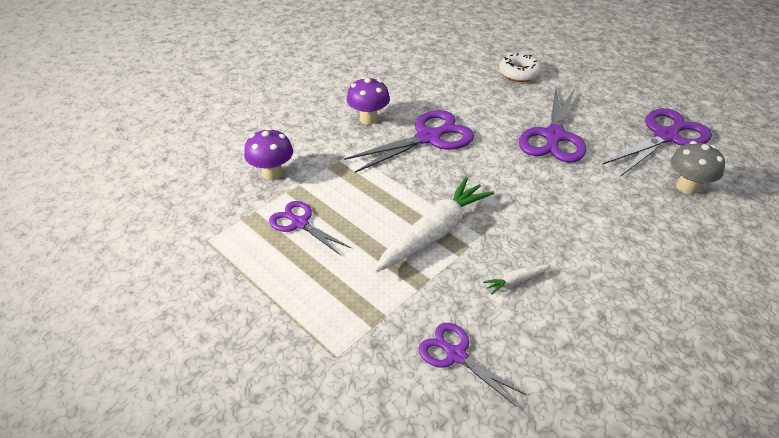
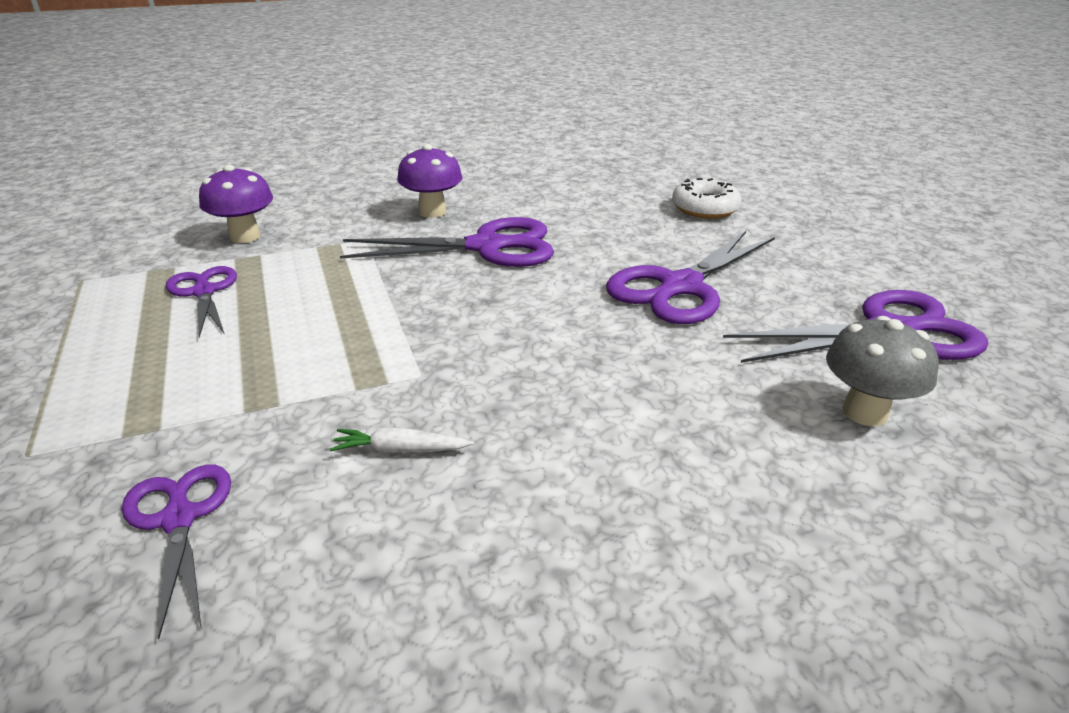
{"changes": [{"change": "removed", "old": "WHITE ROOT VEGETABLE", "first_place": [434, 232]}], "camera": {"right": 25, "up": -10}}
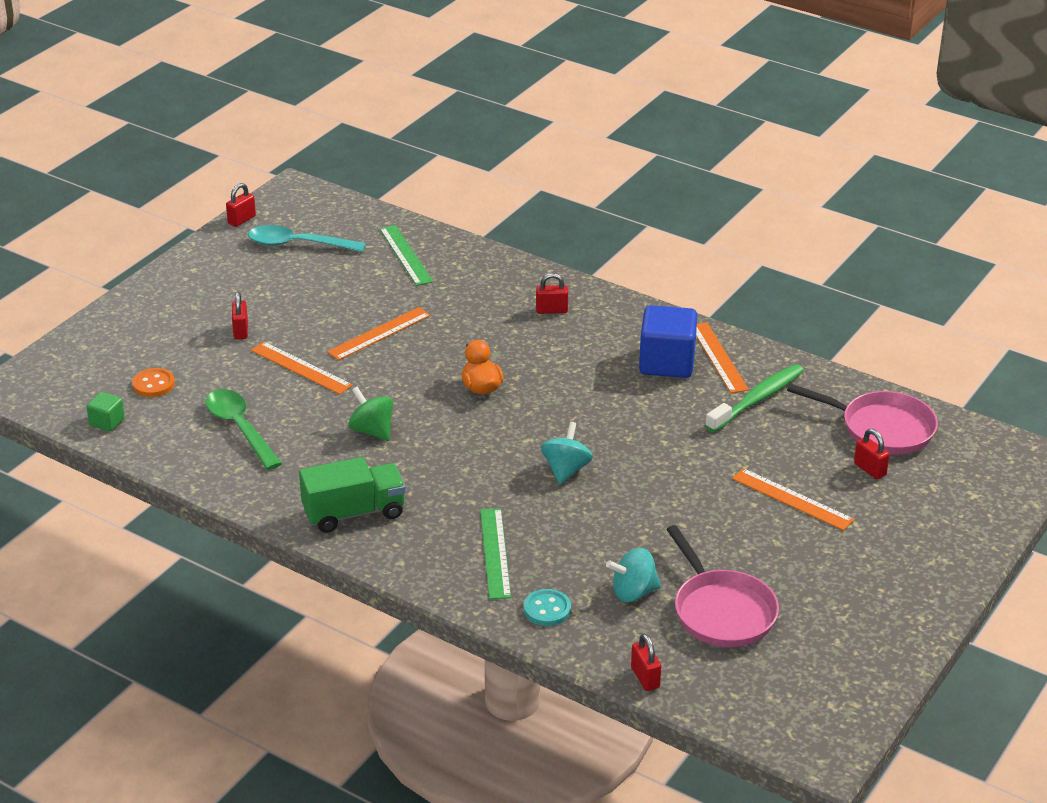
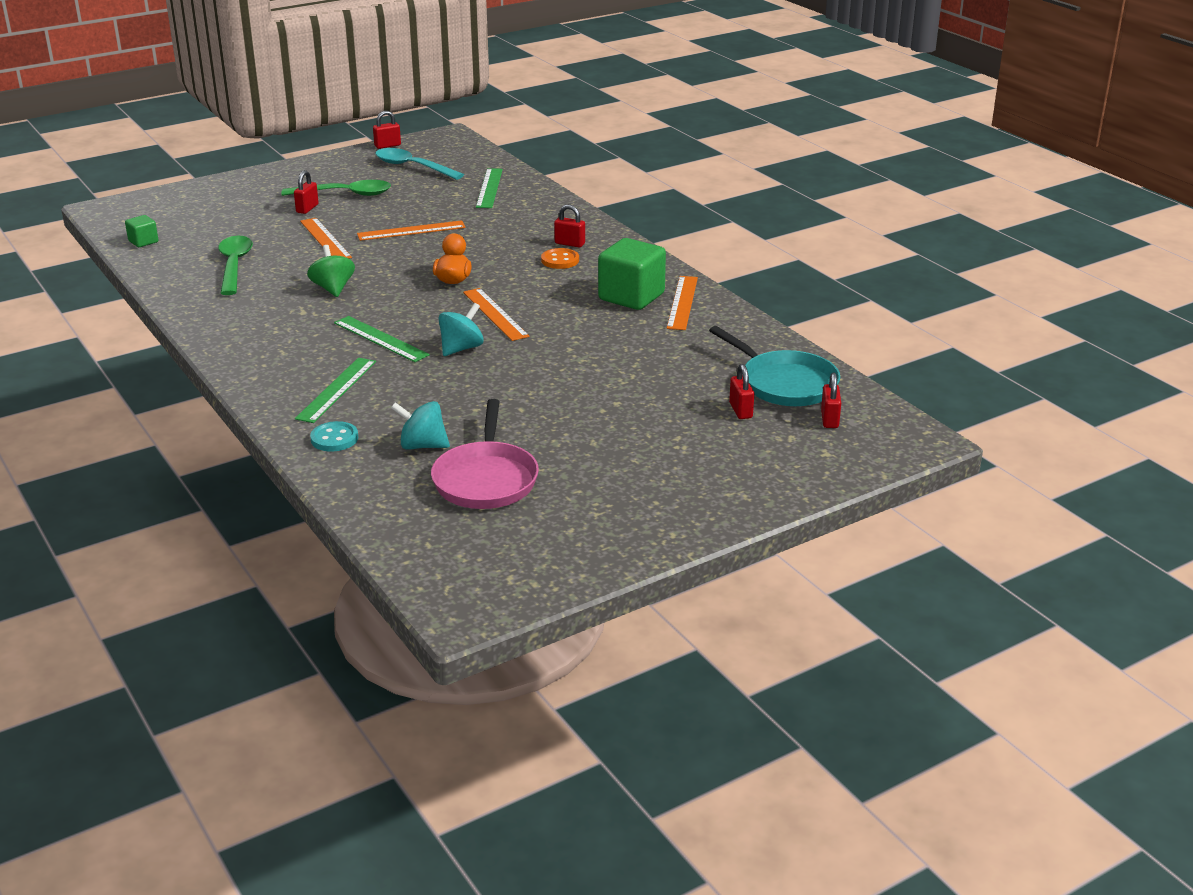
{"changes": [{"change": "moved", "old": "BRIGHT ORANGE SHIRT BUTTON", "first_place": [153, 384], "second_place": [560, 260]}, {"change": "removed", "old": "GREEN TOY TRUCK", "first_place": [354, 513]}, {"change": "moved", "old": "SCARLET PADLOCK", "first_place": [645, 677], "second_place": [829, 419]}, {"change": "recoloured", "old": "COBALT CUBE", "new": "GREEN CUBE", "first_place": [667, 363], "second_place": [631, 297]}, {"change": "removed", "old": "GREEN DENTAL BRUSH", "first_place": [757, 399]}, {"change": "moved", "old": "BRIGHT ORANGE RULER", "first_place": [792, 499], "second_place": [495, 314]}, {"change": "recoloured", "old": "PINK SKILLET", "new": "TURQUOISE SKILLET", "first_place": [881, 428], "second_place": [784, 383]}, {"change": "added", "new": "GREEN SPOON", "second_place": [345, 194]}, {"change": "added", "new": "GREEN RULER", "second_place": [381, 339]}], "camera": {"right": 25, "up": -5}}
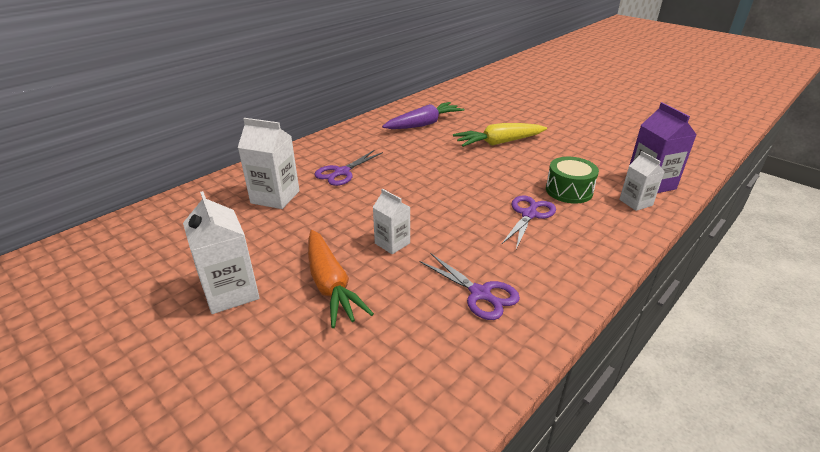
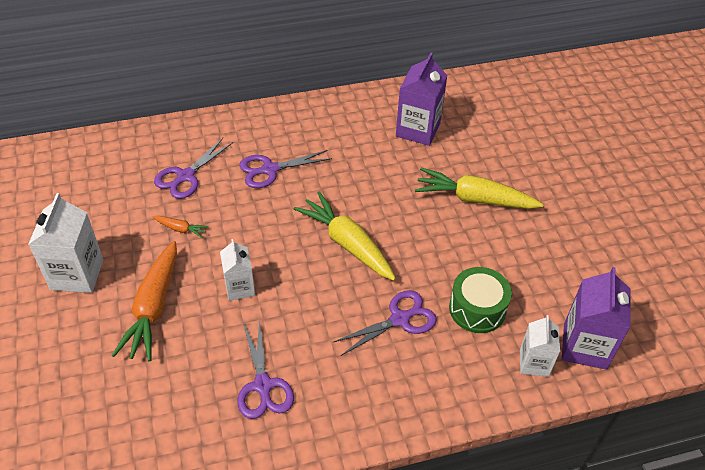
{"changes": [{"change": "replaced", "old": "WHITE MILK CARTON", "new": "VIOLET SCISSORS", "first_place": [275, 197], "second_place": [186, 176]}, {"change": "replaced", "old": "VIOLET ROOT VEGETABLE", "new": "VIOLET MILK CARTON", "first_place": [424, 124], "second_place": [418, 129]}, {"change": "added", "new": "BRIGHT ORANGE ROOT VEGETABLE", "second_place": [180, 229]}, {"change": "added", "new": "GOLDEN ROOT VEGETABLE", "second_place": [347, 243]}], "camera": {"right": 30, "up": 15}}
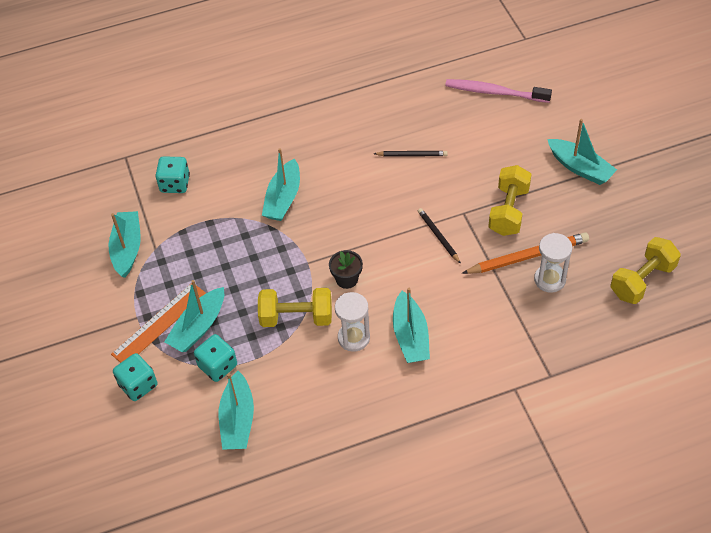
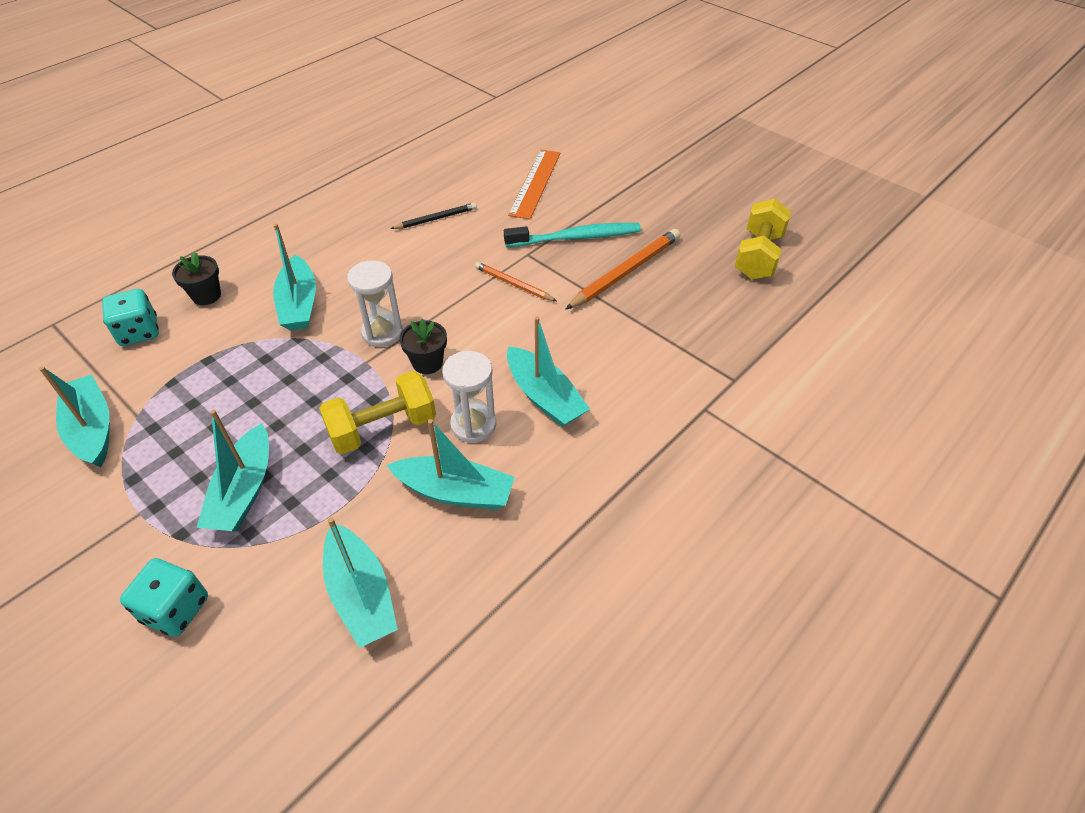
{"changes": [{"change": "moved", "old": "BRIGHT ORANGE RULER", "first_place": [159, 323], "second_place": [535, 183]}, {"change": "removed", "old": "TURQUOISE DICE", "first_place": [218, 366]}, {"change": "recoloured", "old": "EBONY PENCIL", "new": "BRIGHT ORANGE PENCIL", "first_place": [438, 236], "second_place": [513, 284]}, {"change": "removed", "old": "PINK DENTAL BRUSH", "first_place": [494, 92]}, {"change": "replaced", "old": "GOLDEN FREE WEIGHT", "new": "TURQUOISE DENTAL BRUSH", "first_place": [508, 211], "second_place": [576, 237]}, {"change": "moved", "old": "WHITE SANDGLASS", "first_place": [550, 279], "second_place": [382, 332]}, {"change": "moved", "old": "TURQUOISE BOAT", "first_place": [580, 168], "second_place": [455, 492]}, {"change": "added", "new": "EBONY POTTED PLANT", "second_place": [206, 295]}], "camera": {"right": -30, "up": -5}}
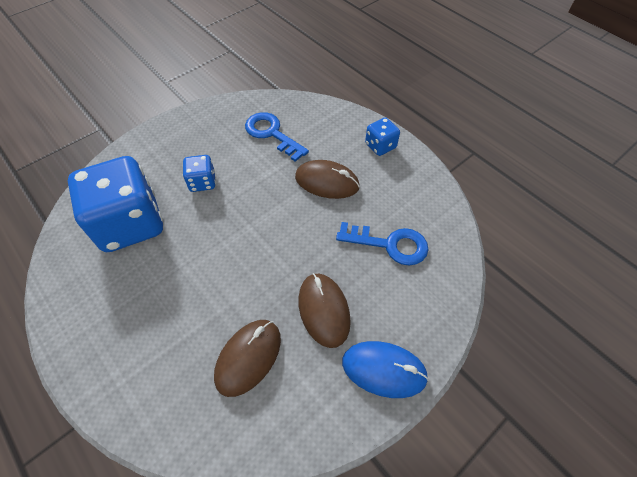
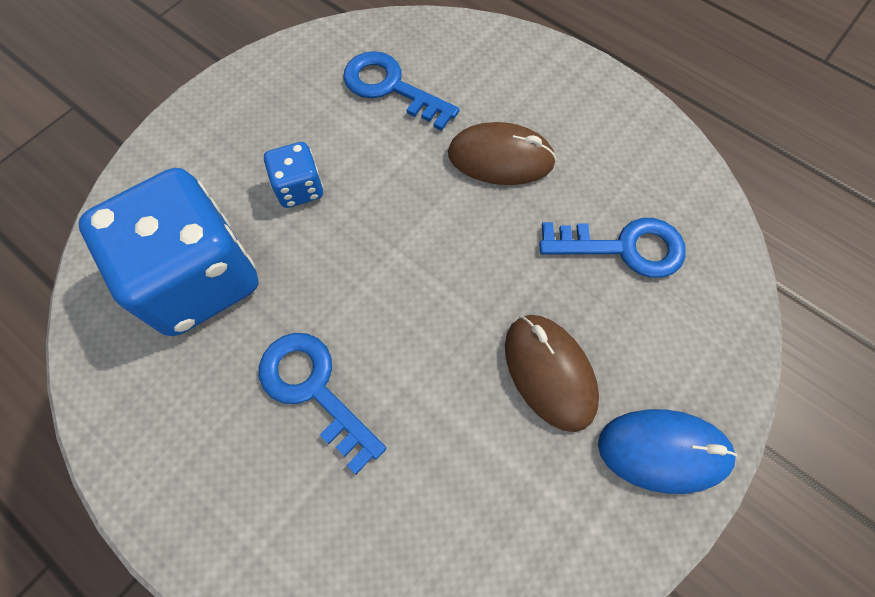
{"changes": [{"change": "removed", "old": "BROWN MOUSE", "first_place": [248, 357]}, {"change": "removed", "old": "COBALT DICE", "first_place": [380, 146]}, {"change": "added", "new": "COBALT KEY", "second_place": [314, 389]}], "camera": {"right": -10, "up": 10}}
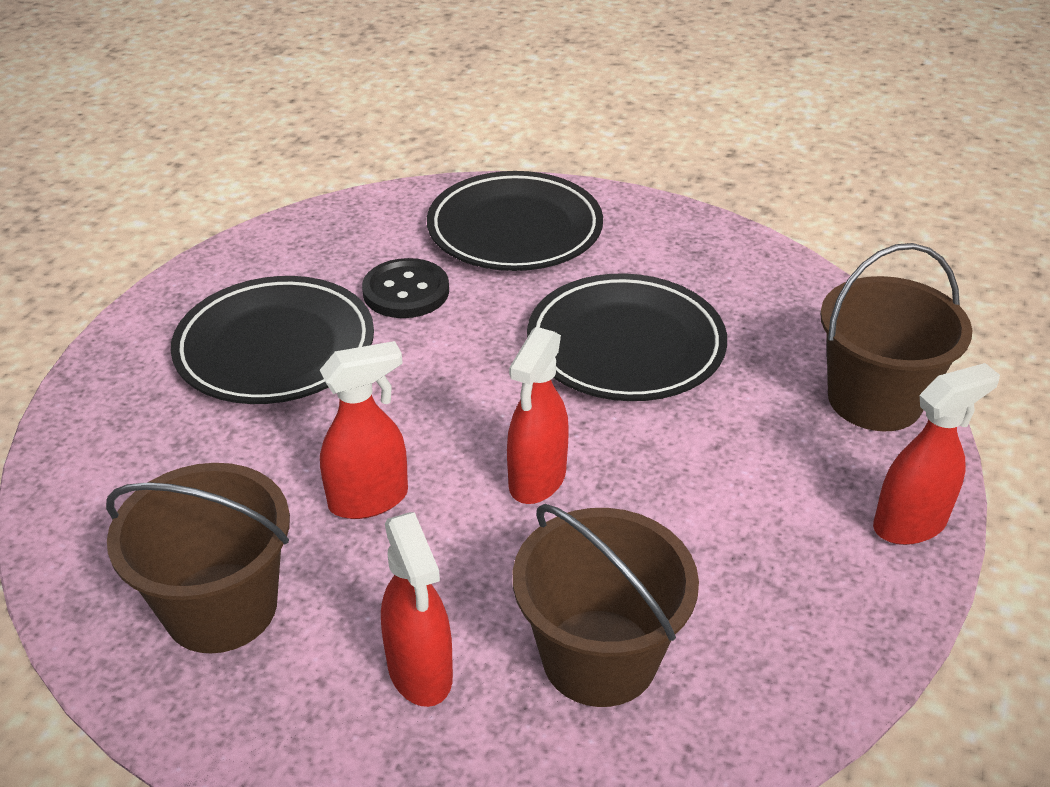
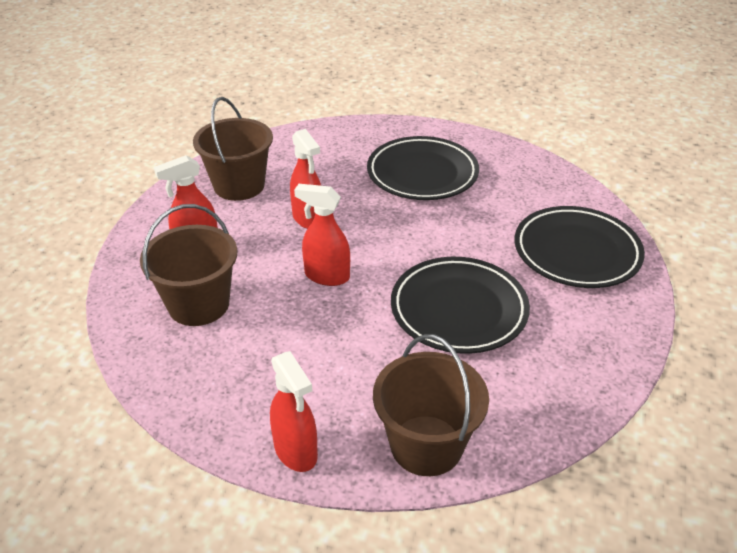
{"changes": [{"change": "removed", "old": "EBONY SHIRT BUTTON", "first_place": [406, 291]}], "camera": {"right": 85, "up": 0}}
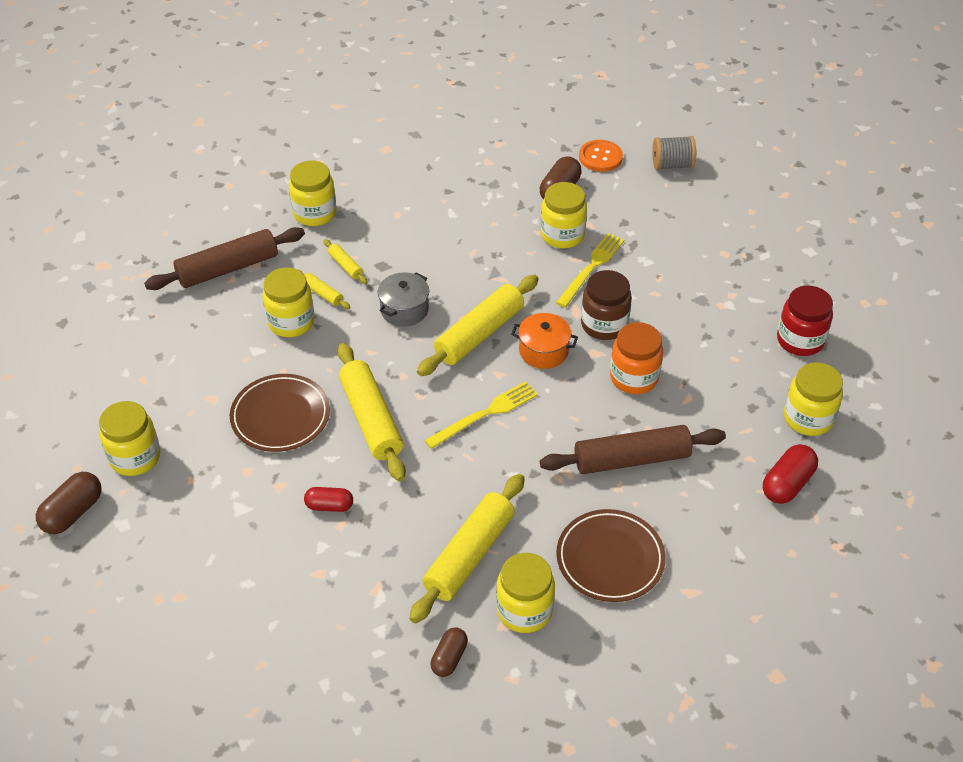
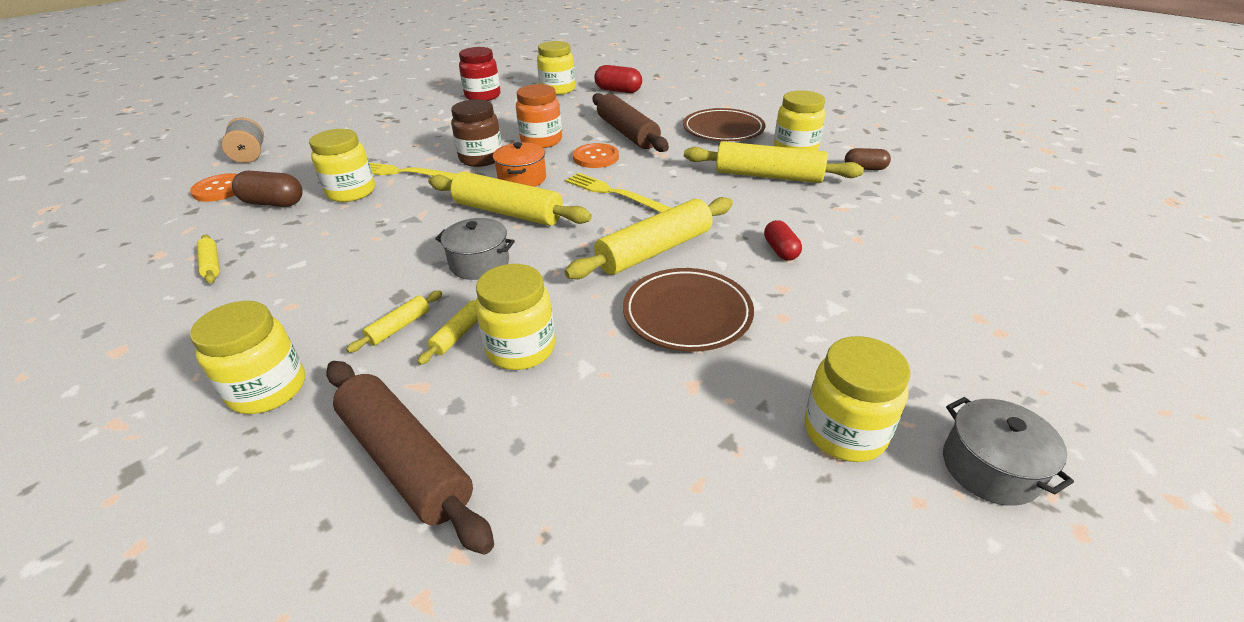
{"changes": [{"change": "replaced", "old": "BROWN PILL SHAPE", "new": "GREY COOKING POT", "first_place": [73, 512], "second_place": [989, 468]}, {"change": "added", "new": "GOLDEN ROLLING PIN", "second_place": [211, 264]}, {"change": "added", "new": "BRIGHT ORANGE SHIRT BUTTON", "second_place": [596, 157]}], "camera": {"right": -105, "up": -10}}
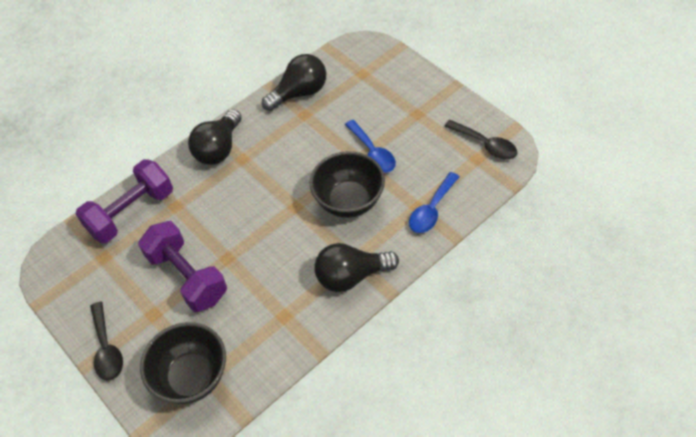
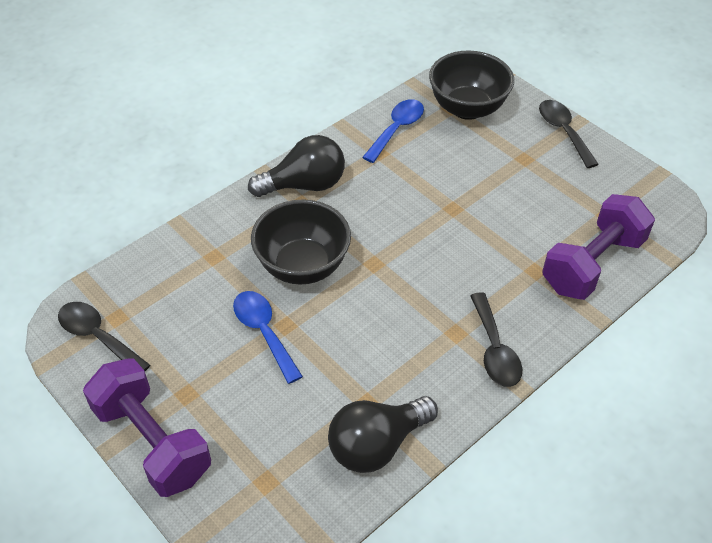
{"changes": [{"change": "moved", "old": "VIOLET FREE WEIGHT", "first_place": [187, 277], "second_place": [152, 442]}, {"change": "replaced", "old": "EBONY LIGHTBULB", "new": "EBONY SPOON", "first_place": [219, 149], "second_place": [494, 349]}, {"change": "moved", "old": "COBALT SPOON", "first_place": [431, 209], "second_place": [397, 129]}], "camera": {"right": 175, "up": -5}}
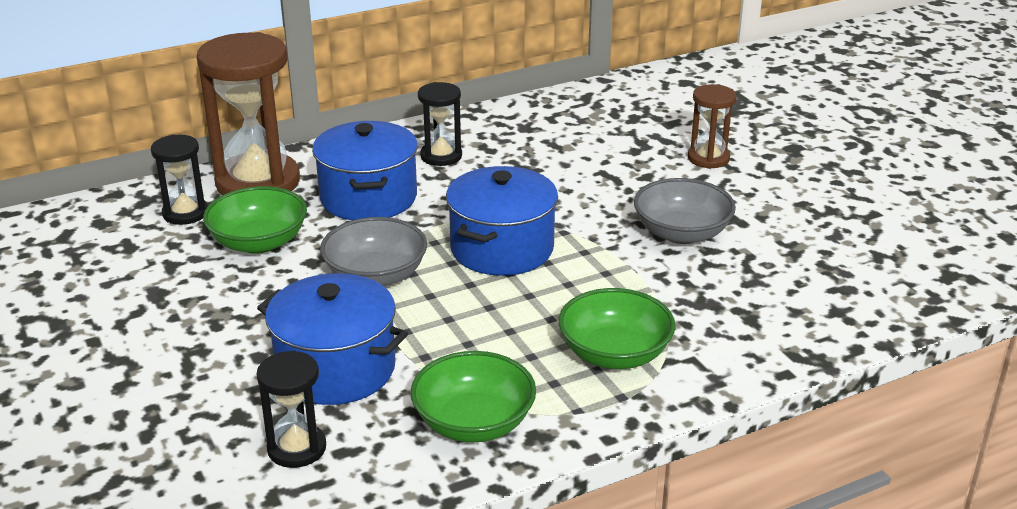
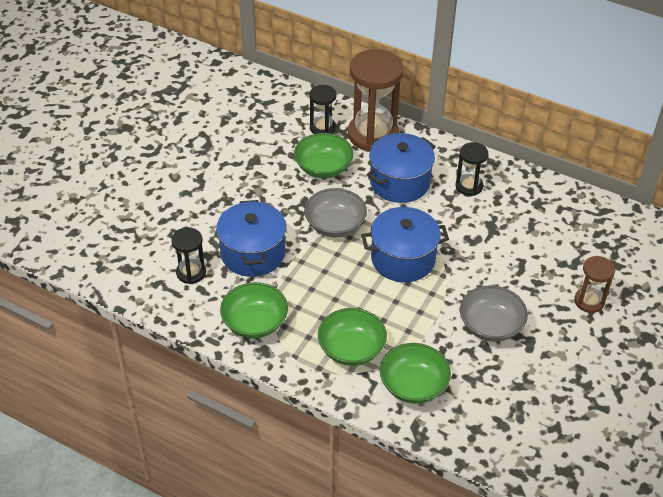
{"changes": [{"change": "added", "new": "GREEN DEEP DISH", "second_place": [413, 385]}], "camera": {"right": 55, "up": 15}}
